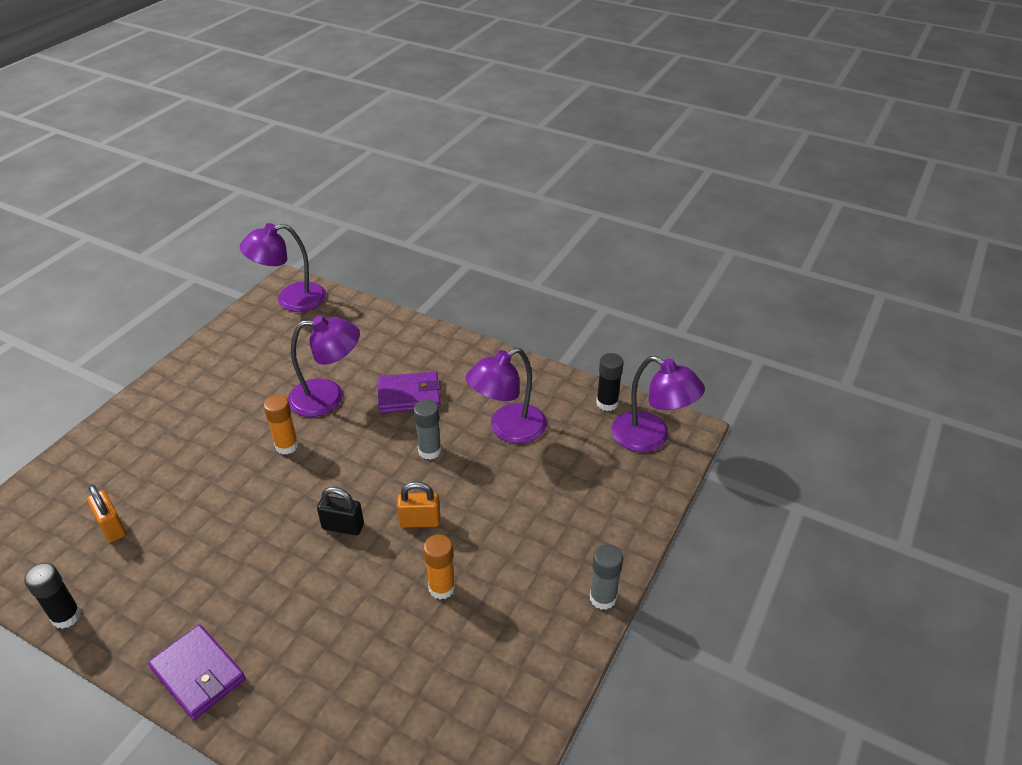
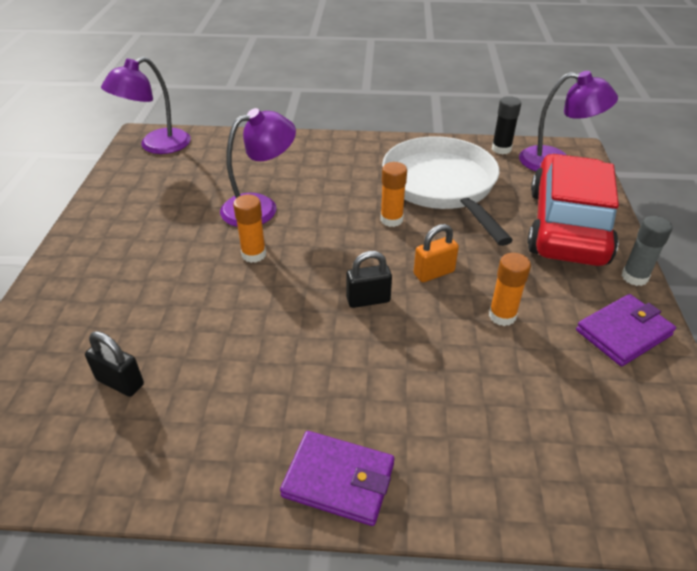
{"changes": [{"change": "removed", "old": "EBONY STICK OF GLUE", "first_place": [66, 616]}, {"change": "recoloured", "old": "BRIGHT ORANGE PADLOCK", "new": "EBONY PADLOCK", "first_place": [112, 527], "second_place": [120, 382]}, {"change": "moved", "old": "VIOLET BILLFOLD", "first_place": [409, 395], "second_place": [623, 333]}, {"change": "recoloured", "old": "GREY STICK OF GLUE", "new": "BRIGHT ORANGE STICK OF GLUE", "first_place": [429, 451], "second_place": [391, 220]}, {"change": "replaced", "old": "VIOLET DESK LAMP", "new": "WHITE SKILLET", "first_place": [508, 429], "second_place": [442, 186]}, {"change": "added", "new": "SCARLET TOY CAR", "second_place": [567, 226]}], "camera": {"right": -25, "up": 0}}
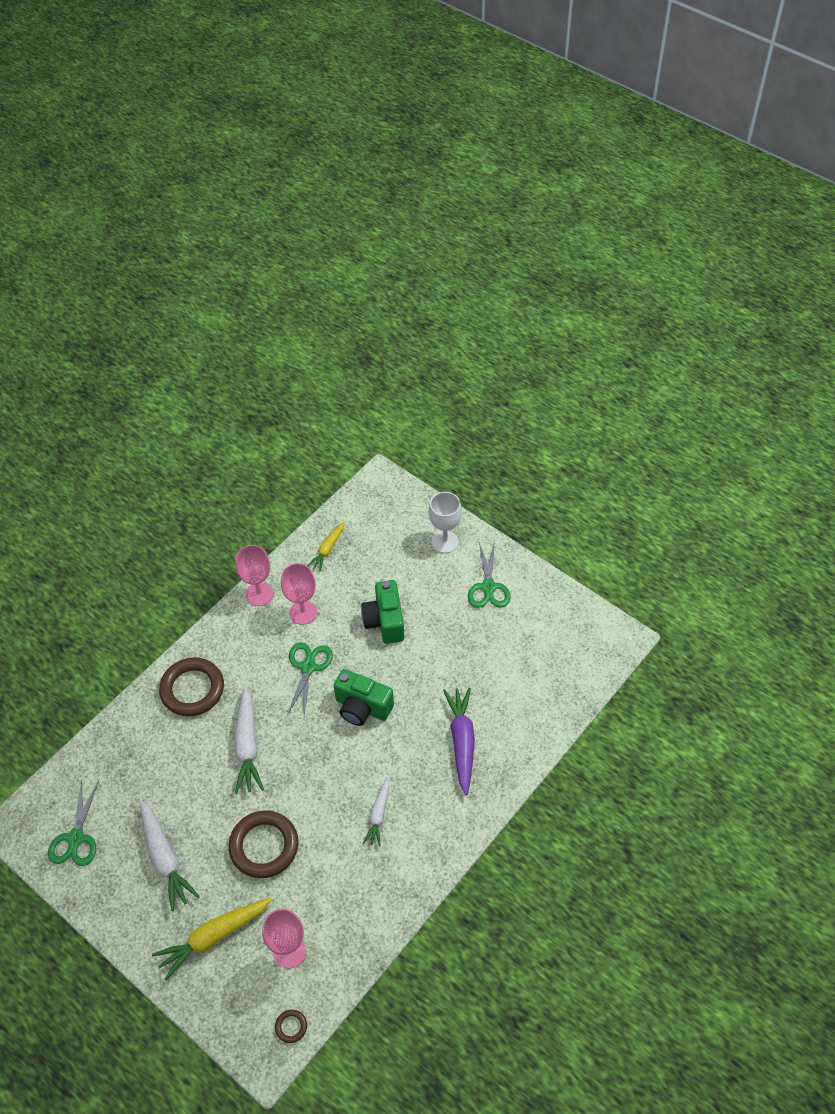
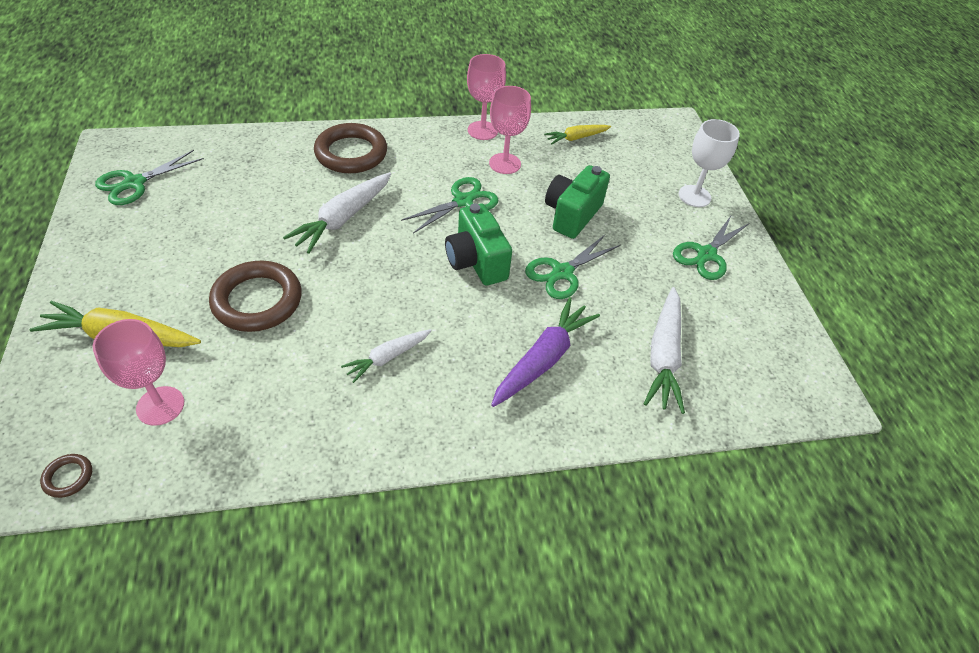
{"changes": [{"change": "moved", "old": "WHITE ROOT VEGETABLE", "first_place": [165, 859], "second_place": [663, 356]}, {"change": "added", "new": "GREEN SCISSORS", "second_place": [562, 272]}], "camera": {"right": 35, "up": -5}}
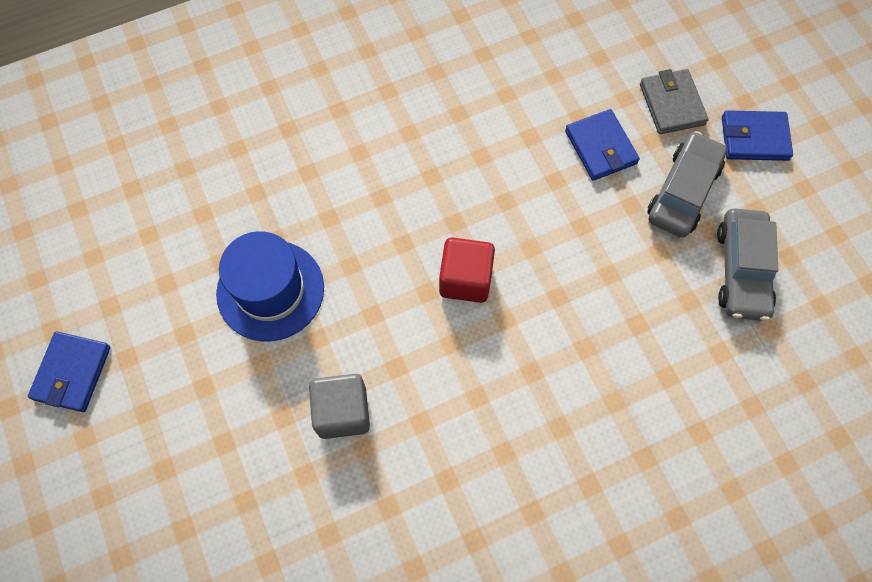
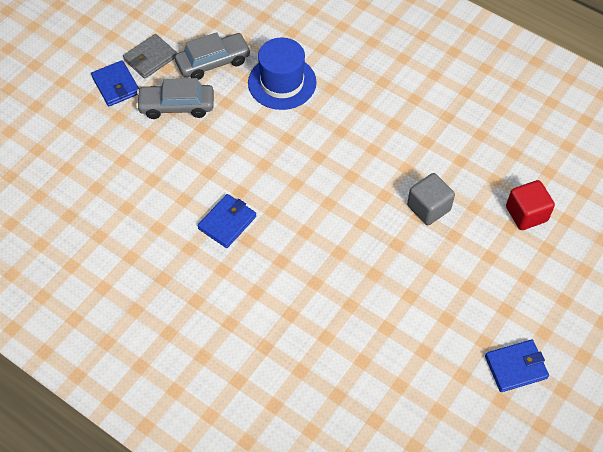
{"changes": [{"change": "moved", "old": "COBALT TOP HAT", "first_place": [270, 290], "second_place": [282, 82]}, {"change": "moved", "old": "SCARLET CUBE", "first_place": [465, 279], "second_place": [526, 214]}, {"change": "moved", "old": "COBALT BILLFOLD", "first_place": [601, 147], "second_place": [227, 222]}, {"change": "moved", "old": "GREY BILLFOLD", "first_place": [671, 104], "second_place": [150, 58]}], "camera": {"right": -120, "up": -10}}
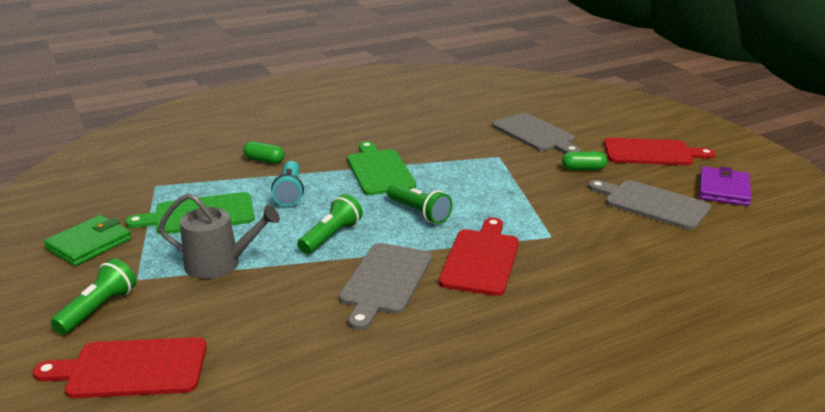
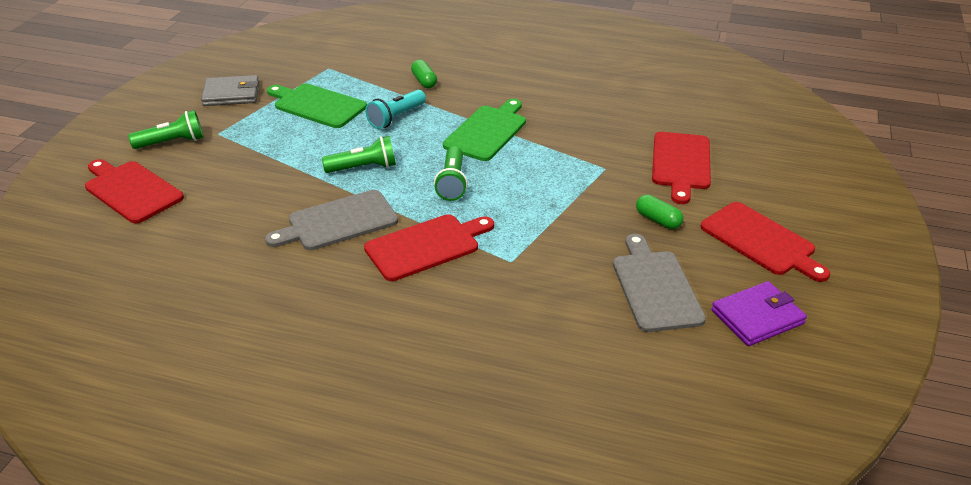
{"changes": [{"change": "recoloured", "old": "GREEN BILLFOLD", "new": "GREY BILLFOLD", "first_place": [89, 244], "second_place": [231, 94]}, {"change": "removed", "old": "GREY SPRINKLING CAN", "first_place": [219, 264]}, {"change": "recoloured", "old": "GREY CUTTING BOARD", "new": "SCARLET CUTTING BOARD", "first_place": [535, 134], "second_place": [681, 163]}], "camera": {"right": 45, "up": 10}}
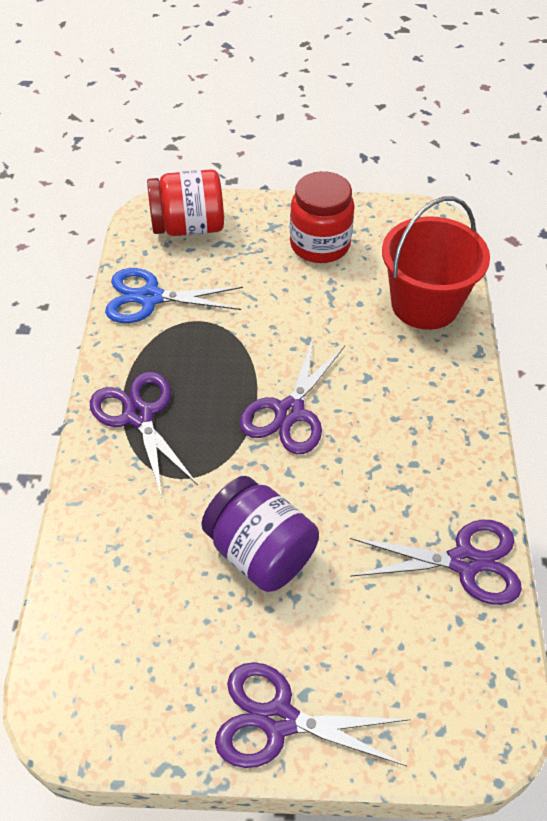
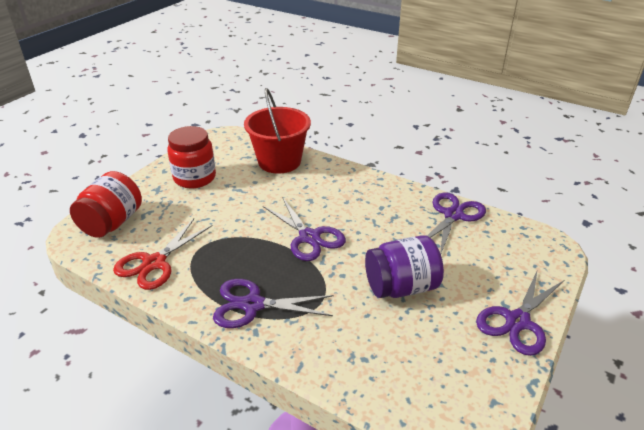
{"changes": [{"change": "recoloured", "old": "COBALT SCISSORS", "new": "SCARLET SCISSORS", "first_place": [150, 298], "second_place": [154, 263]}], "camera": {"right": -60, "up": -15}}
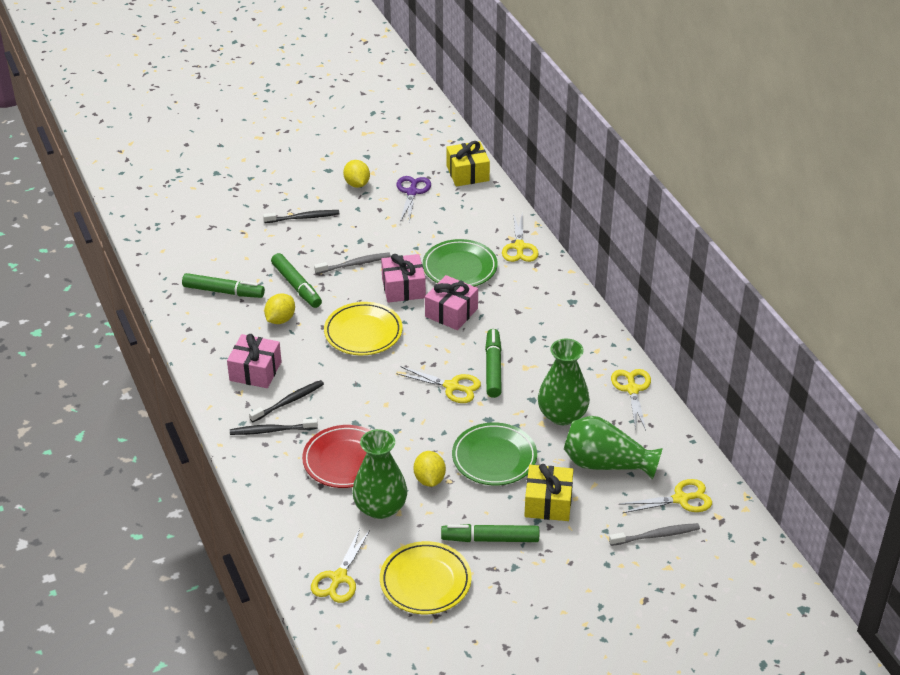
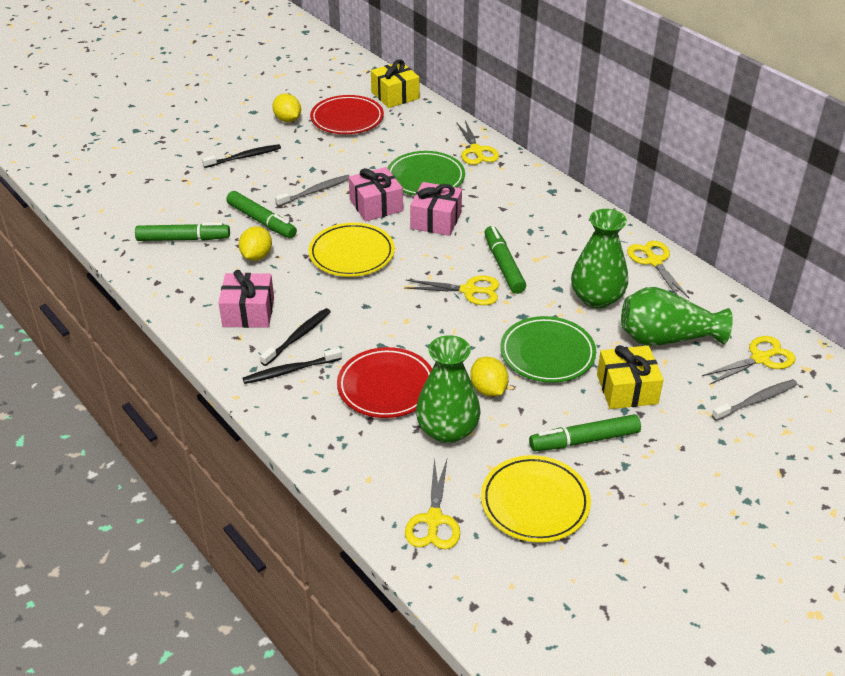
{"changes": [{"change": "replaced", "old": "VIOLET SCISSORS", "new": "SCARLET FLAT DISH", "first_place": [412, 192], "second_place": [347, 119]}], "camera": {"right": -15, "up": 0}}
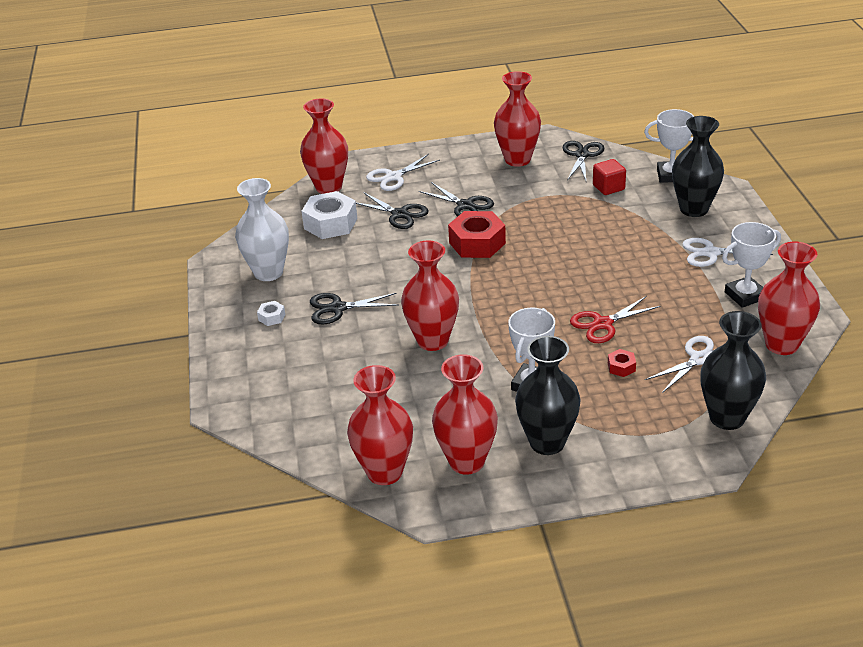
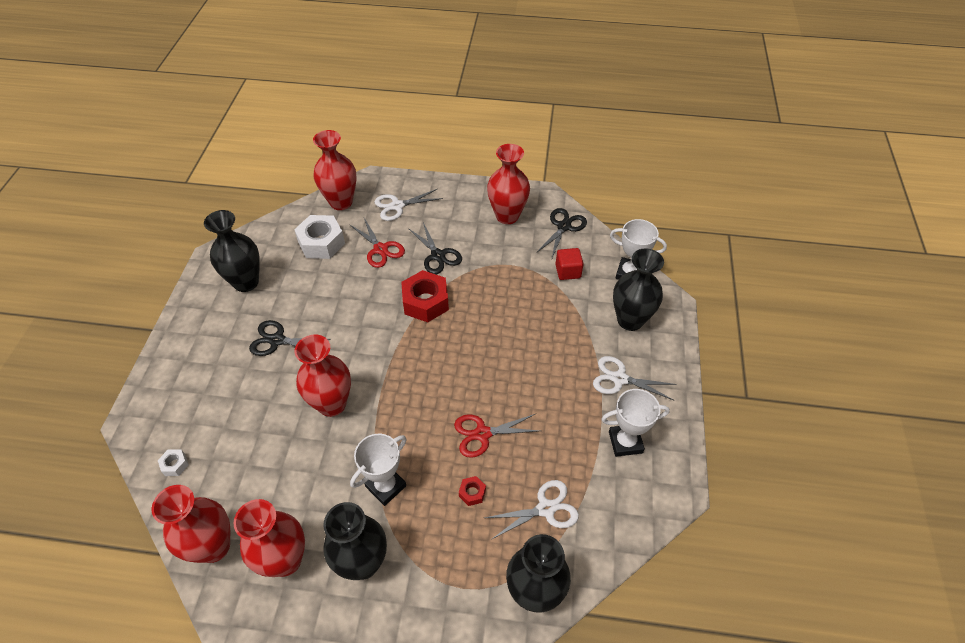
{"changes": [{"change": "recoloured", "old": "WHITE VASE", "new": "EBONY VASE", "first_place": [268, 272], "second_place": [246, 282]}, {"change": "moved", "old": "WHITE HEX NUT", "first_place": [271, 317], "second_place": [175, 465]}, {"change": "recoloured", "old": "EBONY SCISSORS", "new": "SCARLET SCISSORS", "first_place": [399, 214], "second_place": [380, 249]}, {"change": "removed", "old": "SCARLET VASE", "first_place": [781, 344]}], "camera": {"right": 15, "up": 15}}
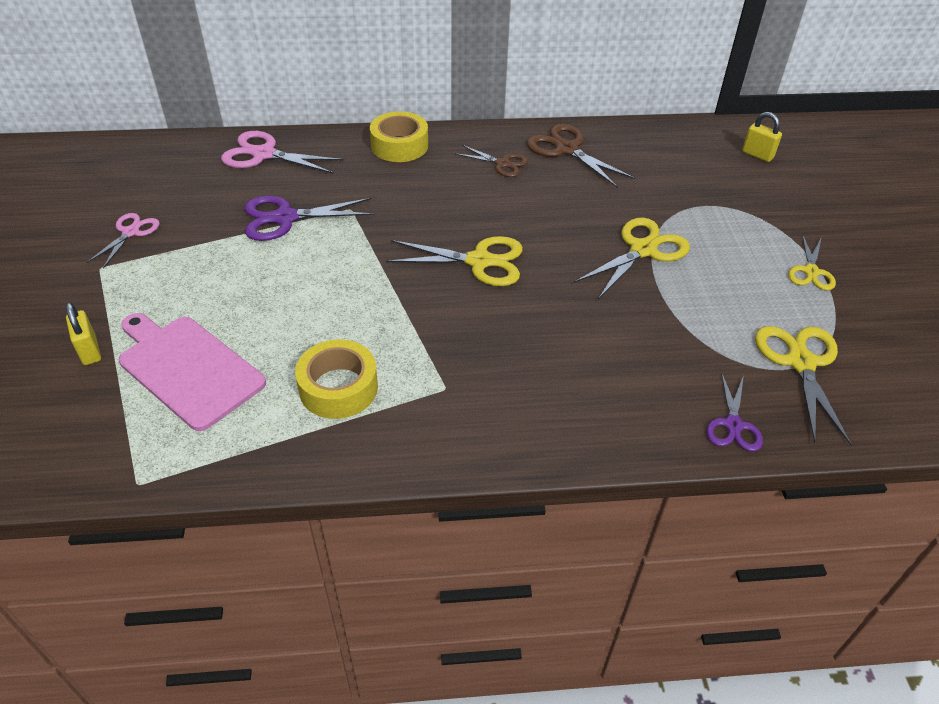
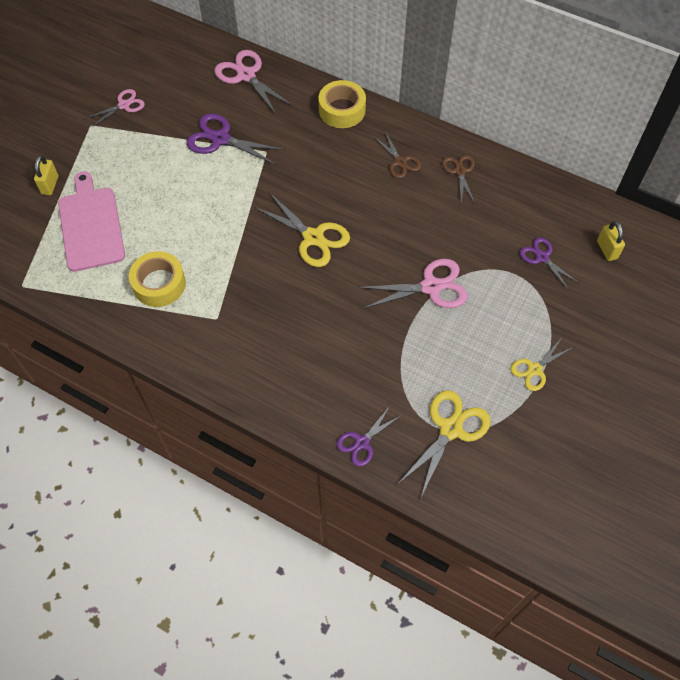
{"changes": [{"change": "resized", "old": "BROWN SCISSORS", "first_place": [566, 149], "second_place": [459, 171], "factor": 0.62}, {"change": "recoloured", "old": "GOLDEN SCISSORS", "new": "PINK SCISSORS", "first_place": [643, 250], "second_place": [431, 287]}, {"change": "added", "new": "VIOLET SCISSORS", "second_place": [542, 257]}], "camera": {"right": 35, "up": 15}}
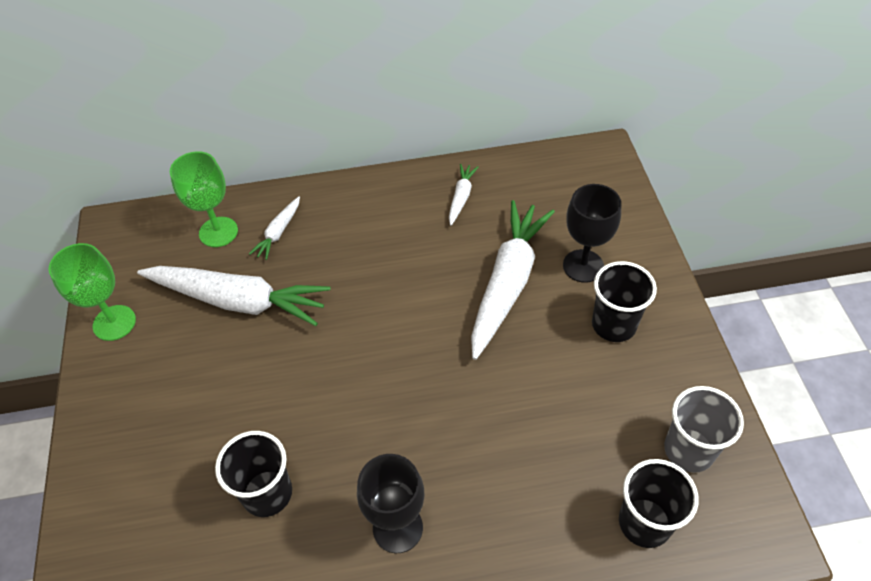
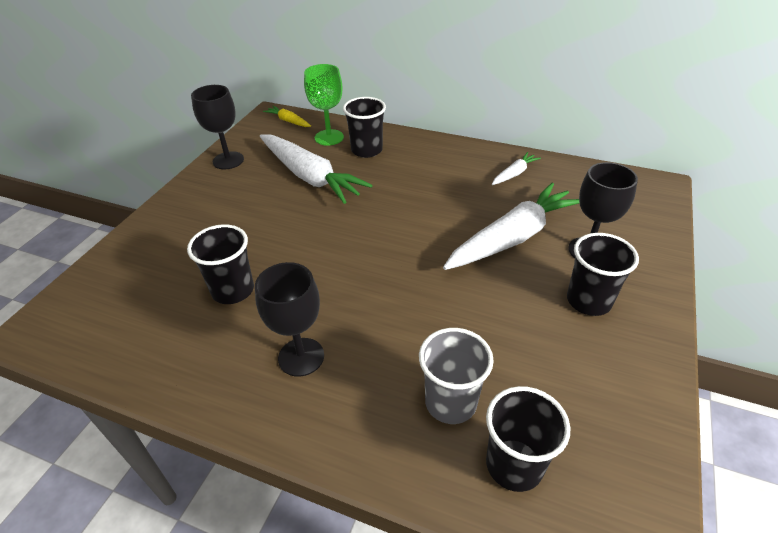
{"changes": [{"change": "recoloured", "old": "GREEN WINE GLASS", "new": "EBONY WINE GLASS", "first_place": [114, 323], "second_place": [228, 160]}, {"change": "replaced", "old": "WHITE ROOT VEGETABLE", "new": "EBONY TUMBLER", "first_place": [278, 232], "second_place": [366, 150]}, {"change": "moved", "old": "GREY TUMBLER", "first_place": [689, 450], "second_place": [450, 402]}, {"change": "added", "new": "GOLDEN ROOT VEGETABLE", "second_place": [288, 121]}], "camera": {"right": 30, "up": -10}}
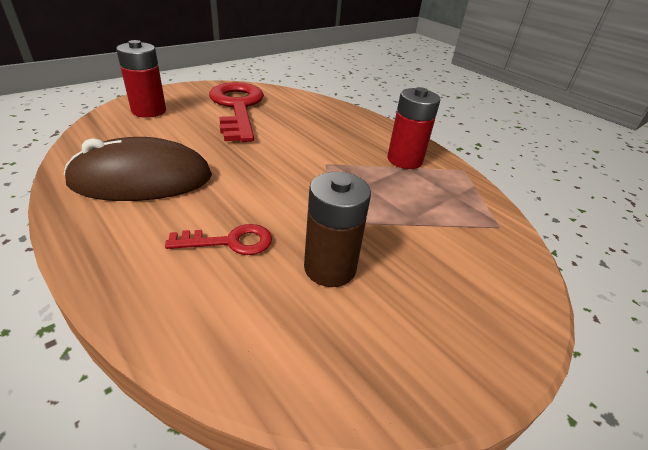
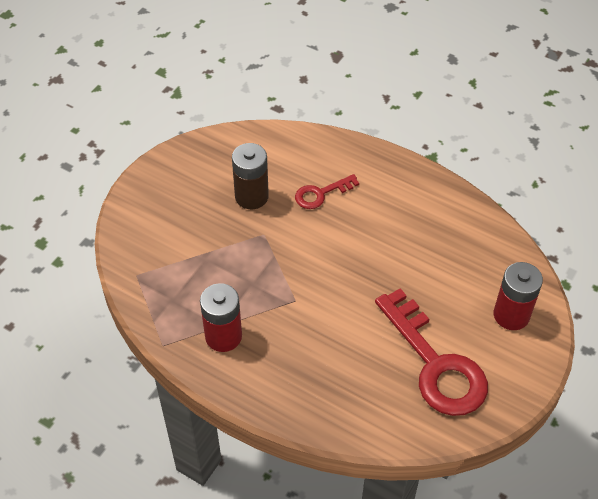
{"changes": [{"change": "removed", "old": "BROWN MOUSE", "first_place": [142, 180]}], "camera": {"right": 165, "up": 15}}
